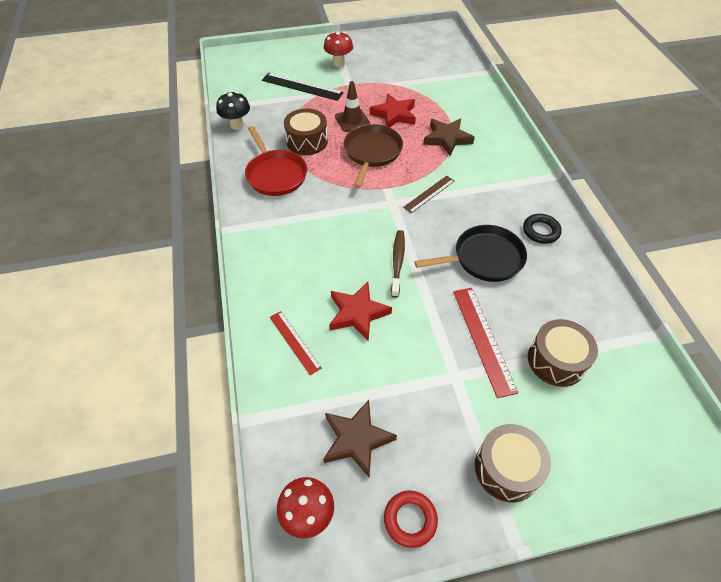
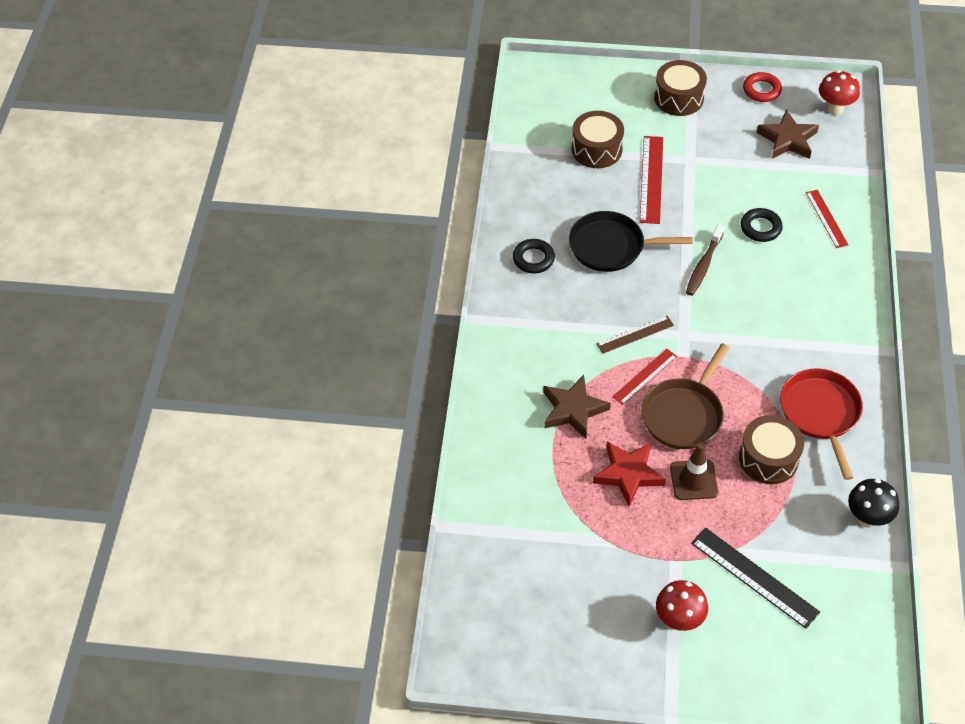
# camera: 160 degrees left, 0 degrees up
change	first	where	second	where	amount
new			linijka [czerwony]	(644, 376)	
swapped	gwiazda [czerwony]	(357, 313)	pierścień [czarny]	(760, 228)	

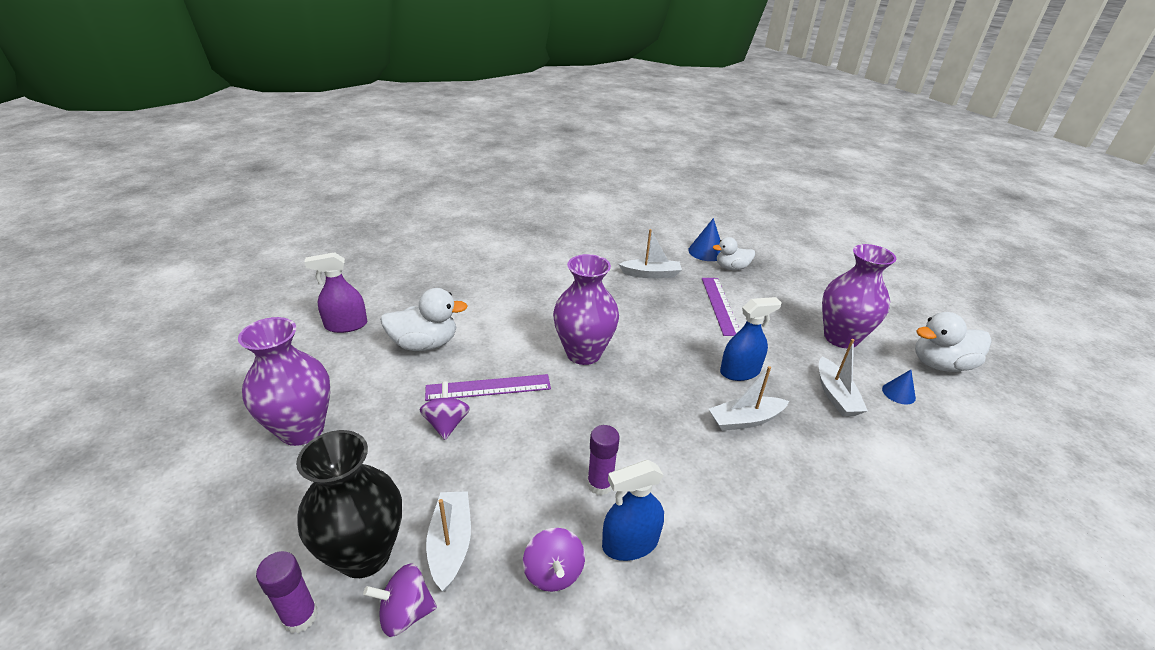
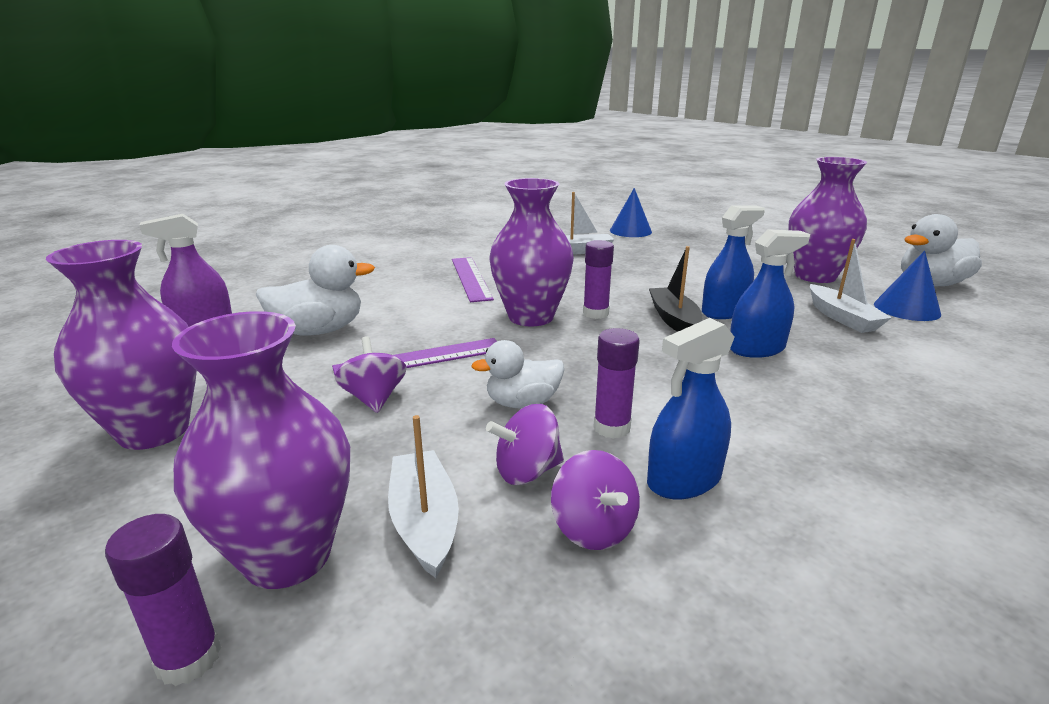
# camera: 10 degrees left, 10 degrees down
change	first	where	second	where	amount
repainted	wazon [czarny]	(364, 554)	wazon [fioletowy]	(287, 556)	
shifted	linijka [fioletowy]	(720, 305)		(471, 278)	
shifted	kaczka [biały]	(731, 268)		(522, 403)	
shifted	bączek [fioletowy]	(405, 613)		(527, 471)	
new			klej w sztyfcie [fioletowy]	(595, 313)	
new			łódka [czarny]	(674, 319)	
swapped	łódka [biały]	(745, 420)	spryskiwacz [niebieski]	(756, 349)	
scaled	stożek [niebieski]	(898, 393)		(906, 309)	x1.60

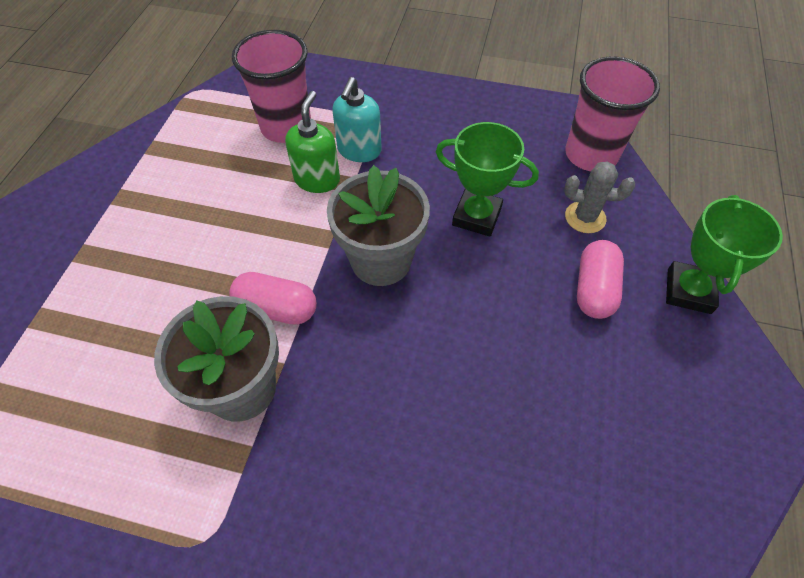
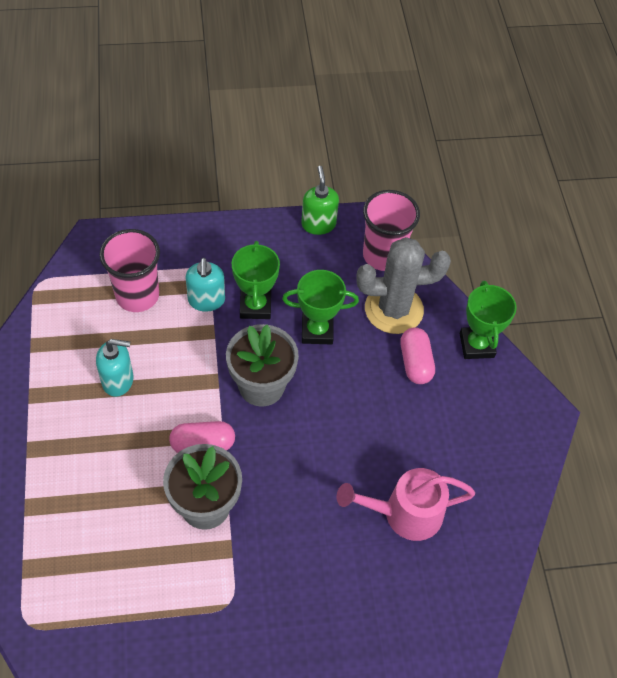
# camera: 25 degrees left, 0 degrees up
change	first	where	second	where	amount
new			dozownik mydła [turkusowy]	(118, 380)	
new			puchar [zielony]	(255, 306)	
shifted	dozownik mydła [zielony]	(317, 179)		(318, 224)	
new			konewka [różowy]	(404, 514)	
scaled	kaktus [szary]	(585, 217)		(394, 309)	x1.93

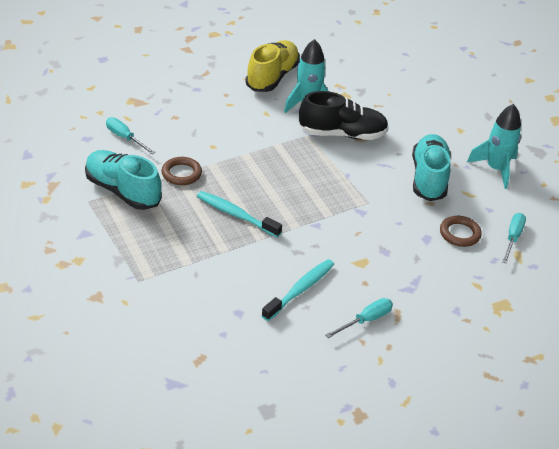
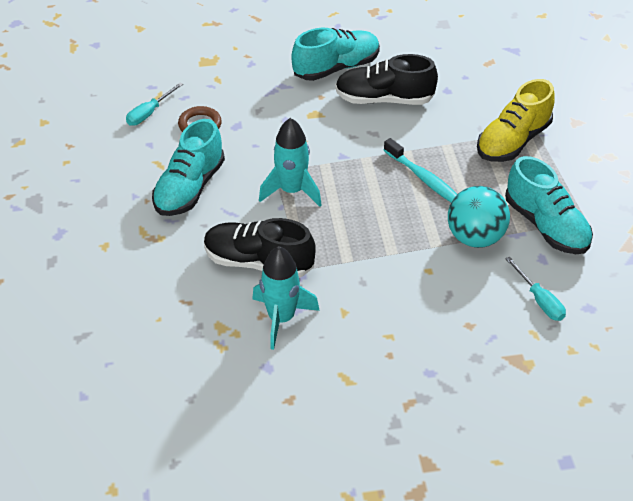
# camera: 160 degrees left, 5 degrees up
change	first	where	second	where	amount
shifted	rakieta [turkusowy]	(495, 169)		(292, 191)	
swapped	śrubokręt [turkusowy]	(366, 320)	but [turkusowy]	(336, 68)	
swapped	szczoteczka do zębów [turkusowy]	(300, 290)	but [czarny]	(384, 99)	
swapped	pierścień [brązowy]	(181, 174)	piłka [turkusowy]	(475, 237)	
shifted	but [żółty]	(272, 77)		(513, 141)	

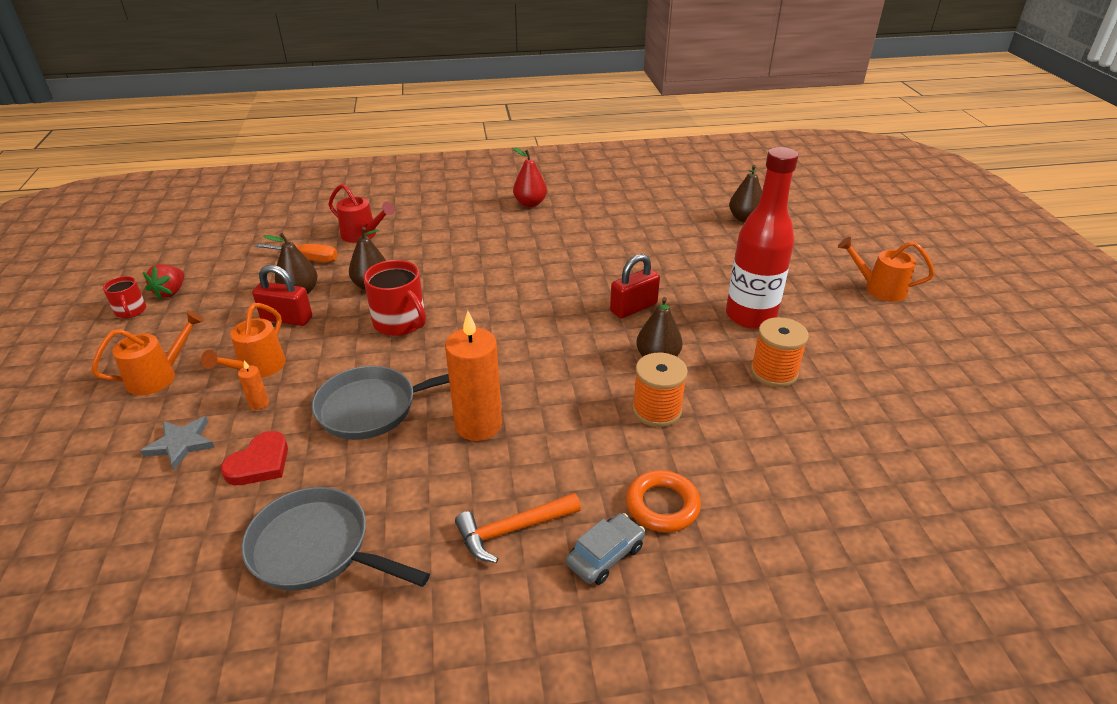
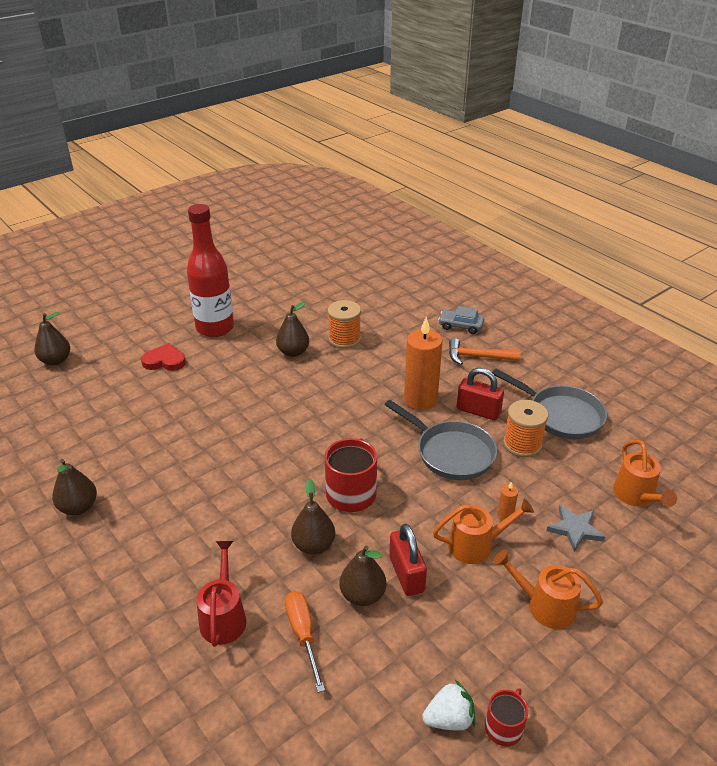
# camera: 120 degrees left, 0 degrees up
change	first	where	second	where	amount
repainted	gruszka [czerwony]	(530, 203)	gruszka [brązowy]	(78, 507)	
shifted	serce [czerwony]	(259, 463)		(164, 361)	
repainted	truskawka [czerwony]	(171, 292)	truskawka [biały]	(449, 719)	
rotated	młotek [pomarańczowy]	(512, 530)		(477, 357)	150 degrees clockwise
shifted	kłódka [czerwony]	(633, 308)		(478, 411)	
rotated	patelnia [szary]	(317, 548)		(561, 415)	45 degrees counterclockwise
shifted	szpulka [pomarańczowy]	(774, 372)		(522, 444)	
shifted	konewka [pomarańczowy]	(879, 289)		(636, 496)	
gone	pierścień [pomarańczowy]	(662, 505)			

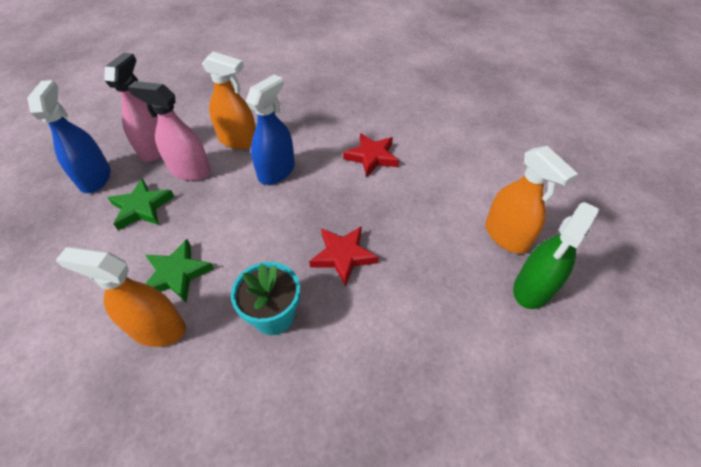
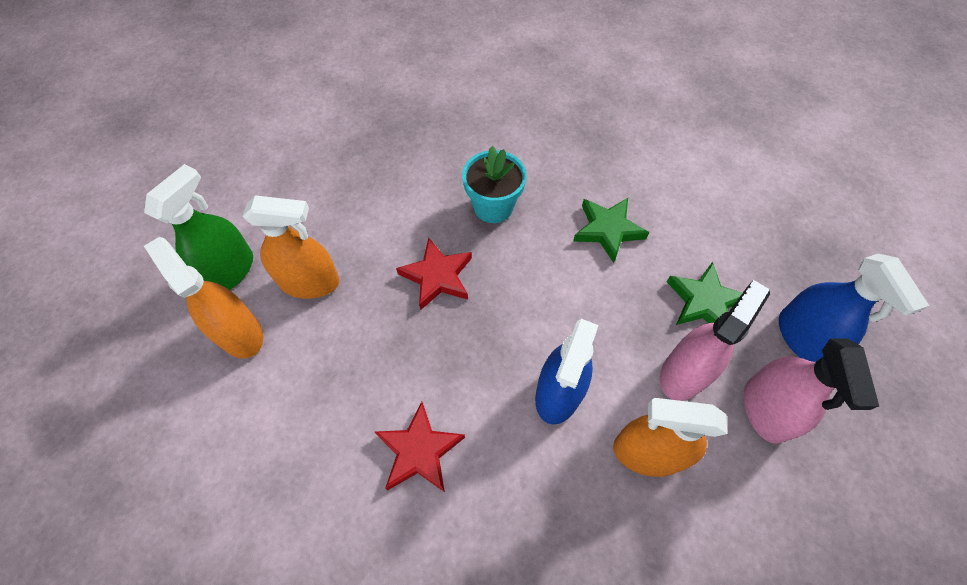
# camera: 170 degrees right, 10 degrees up
change	first	where	second	where	amount
shifted	spryskiwacz [pomarańczowy]	(157, 328)		(310, 282)	
rotated	spryskiwacz [różowy]	(190, 170)		(684, 373)	60 degrees counterclockwise

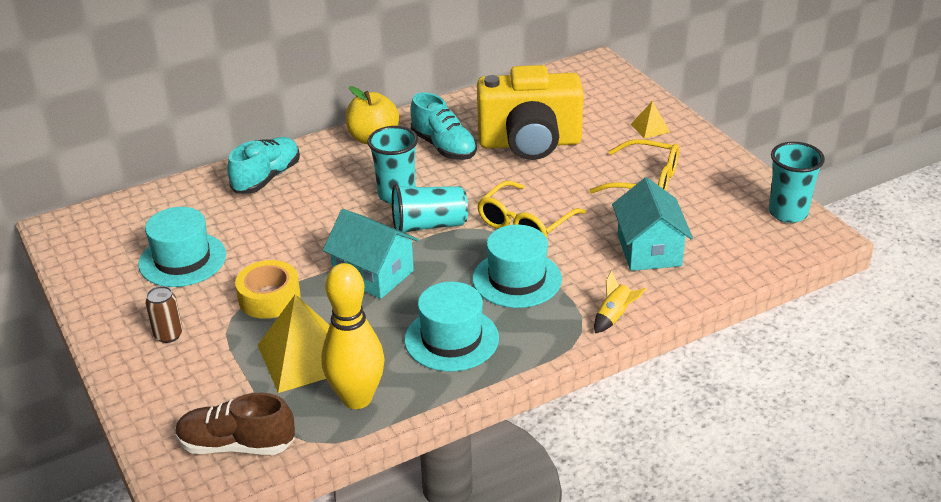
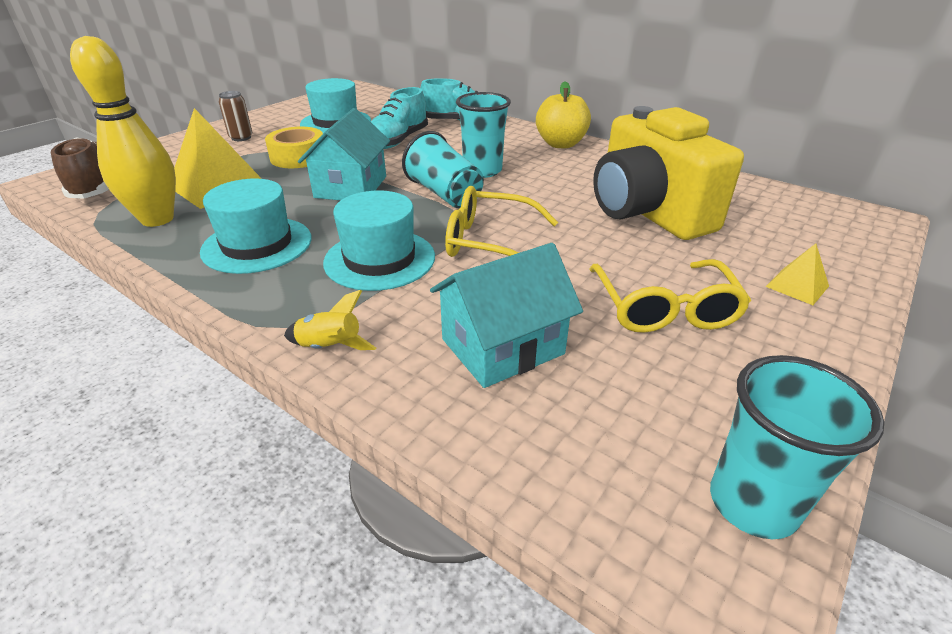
# camera: 65 degrees right, 0 degrees up
change	first	where	second	where	amount
shifted	but [turkusowy]	(443, 147)		(398, 141)	

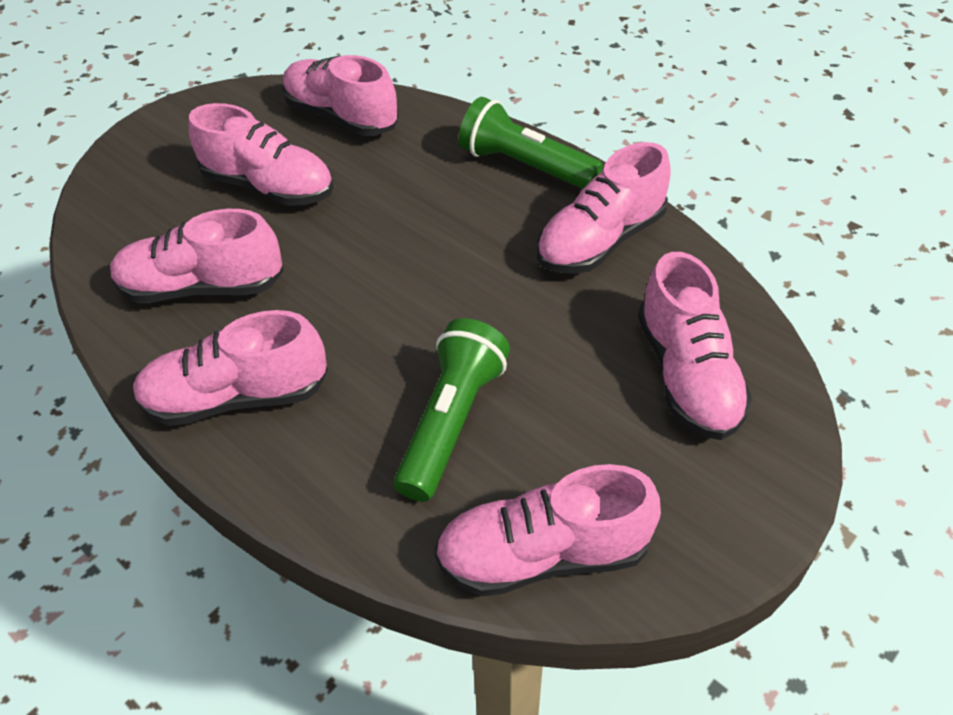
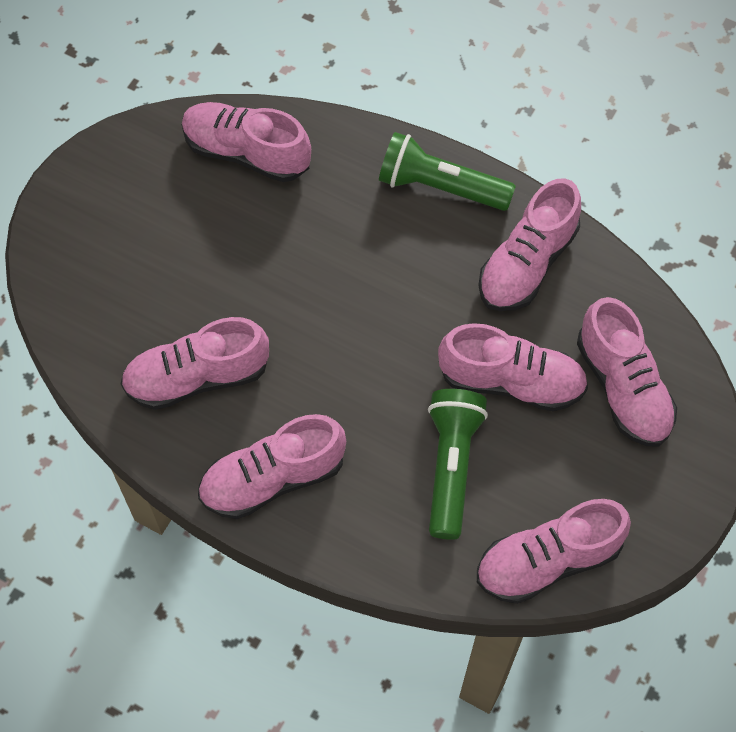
# camera: 15 degrees left, 15 degrees up
change	first	where	second	where	amount
shifted	but [różowy]	(269, 187)		(511, 381)	

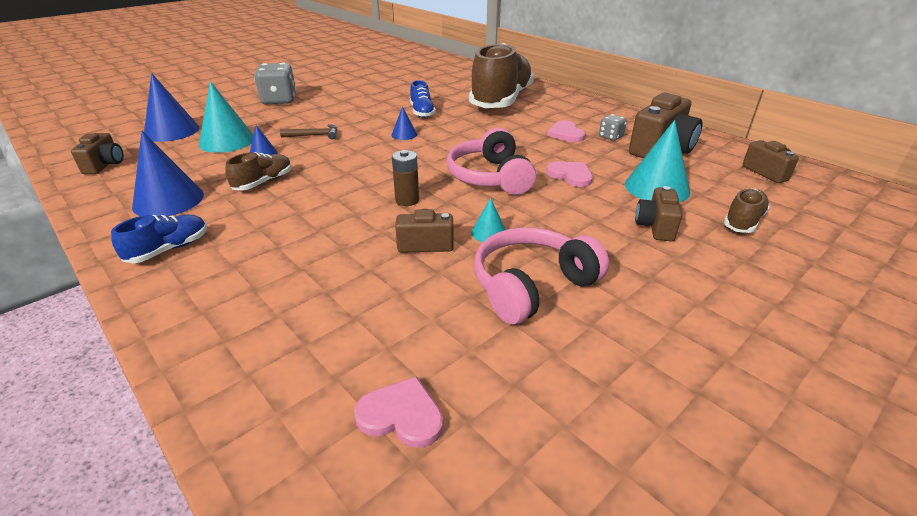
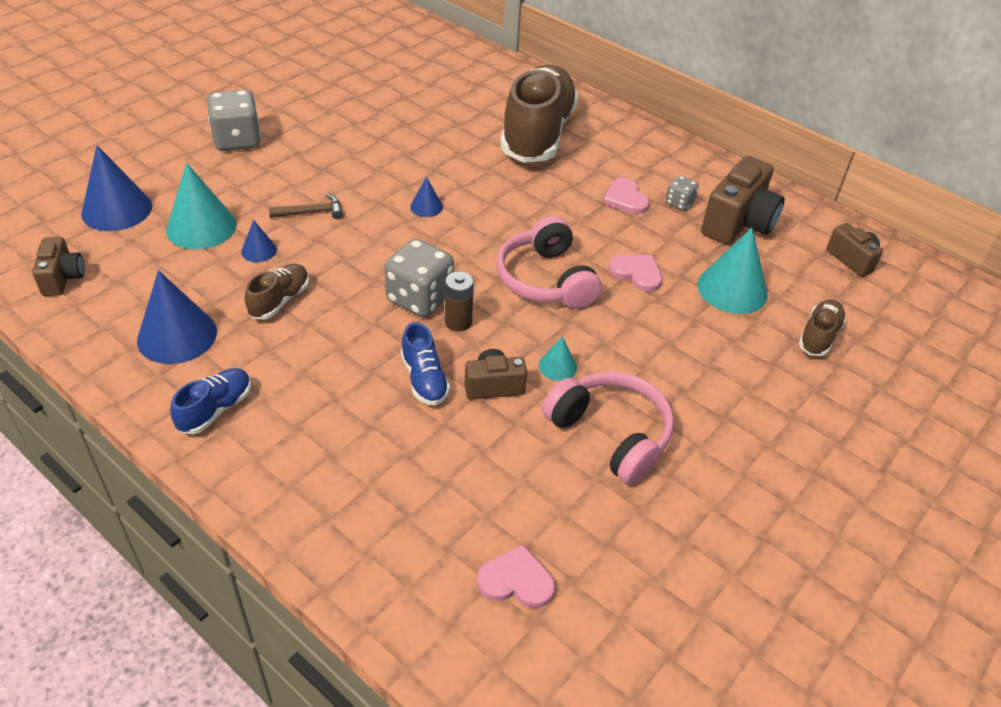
# camera: 10 degrees left, 10 degrees up
change	first	where	second	where	amount
new			kostka do gry [szary]	(420, 298)	
shifted	but [niebieski]	(422, 112)		(424, 379)	
rotated	słuchawki [różowy]	(532, 286)		(610, 434)	90 degrees clockwise
gone	aparat fotograficzny [brązowy]	(655, 227)			

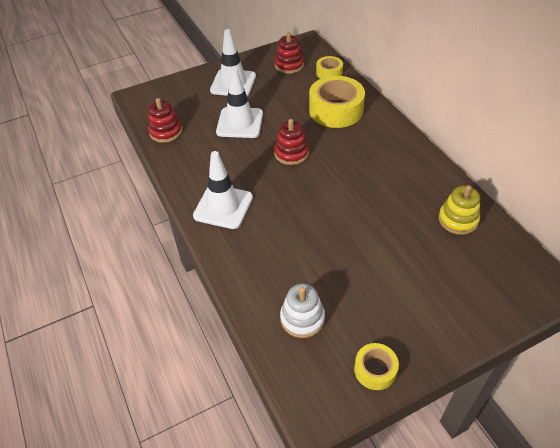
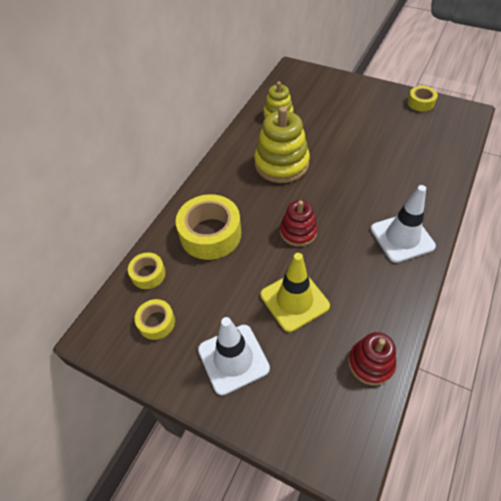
# camera: 125 degrees left, 5 degrees up
change	first	where	second	where	amount
swapped	zabawka nakładanka [czerwony]	(289, 65)	taśma klejąca [żółty]	(156, 322)	
new			zabawka nakładanka [żółty]	(281, 164)	
repainted	pachołek [biały]	(240, 123)	pachołek [żółty]	(294, 300)	
gone	zabawka nakładanka [biały]	(302, 318)			

